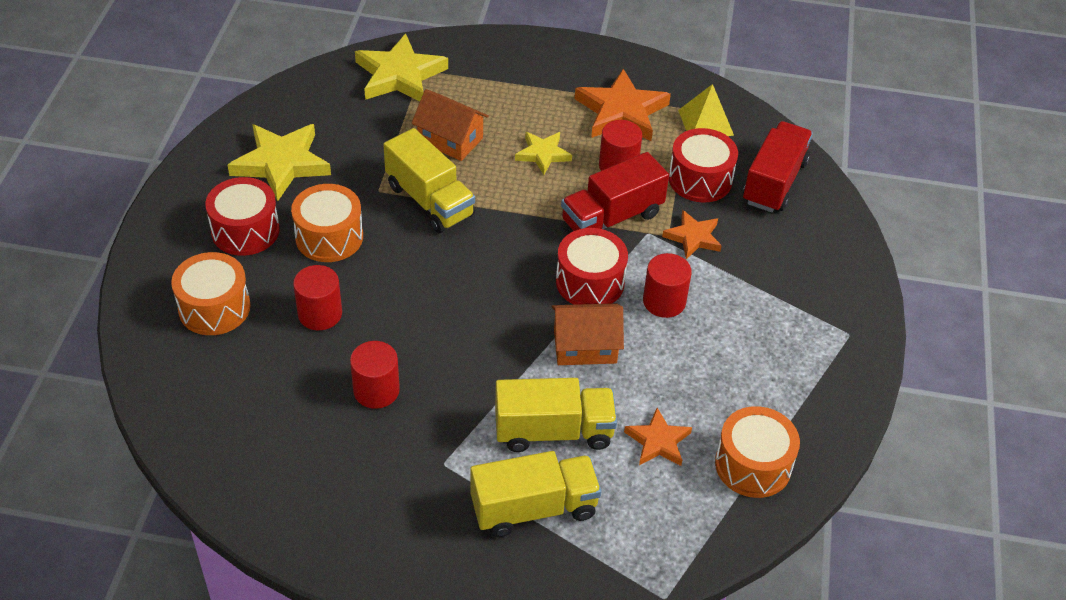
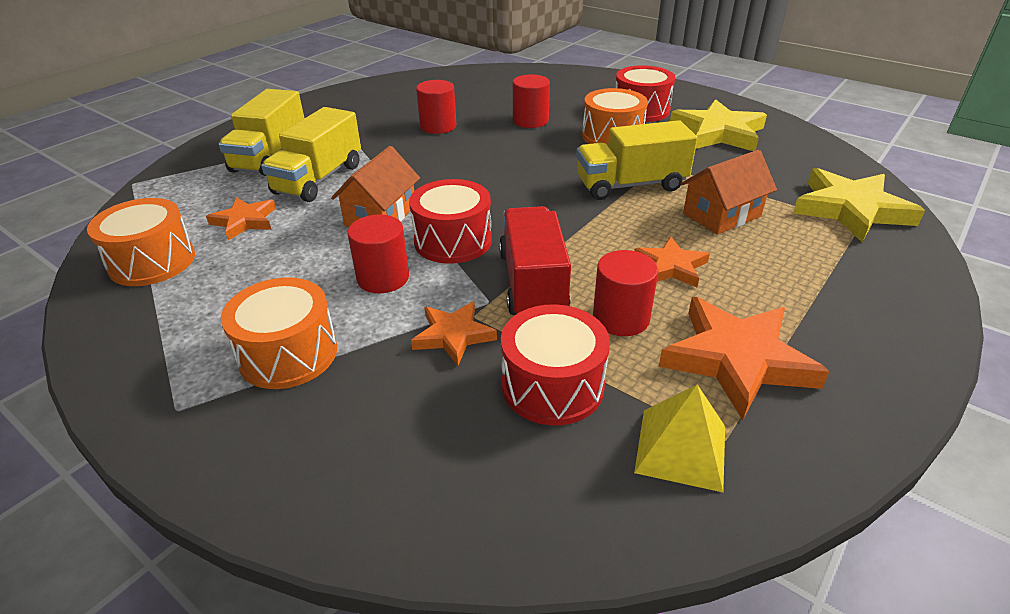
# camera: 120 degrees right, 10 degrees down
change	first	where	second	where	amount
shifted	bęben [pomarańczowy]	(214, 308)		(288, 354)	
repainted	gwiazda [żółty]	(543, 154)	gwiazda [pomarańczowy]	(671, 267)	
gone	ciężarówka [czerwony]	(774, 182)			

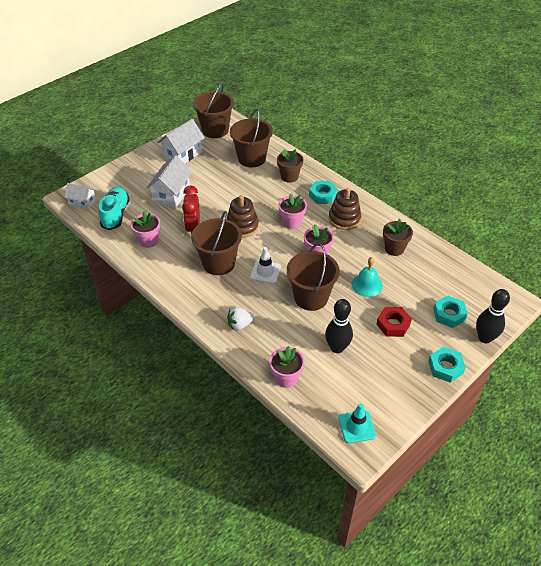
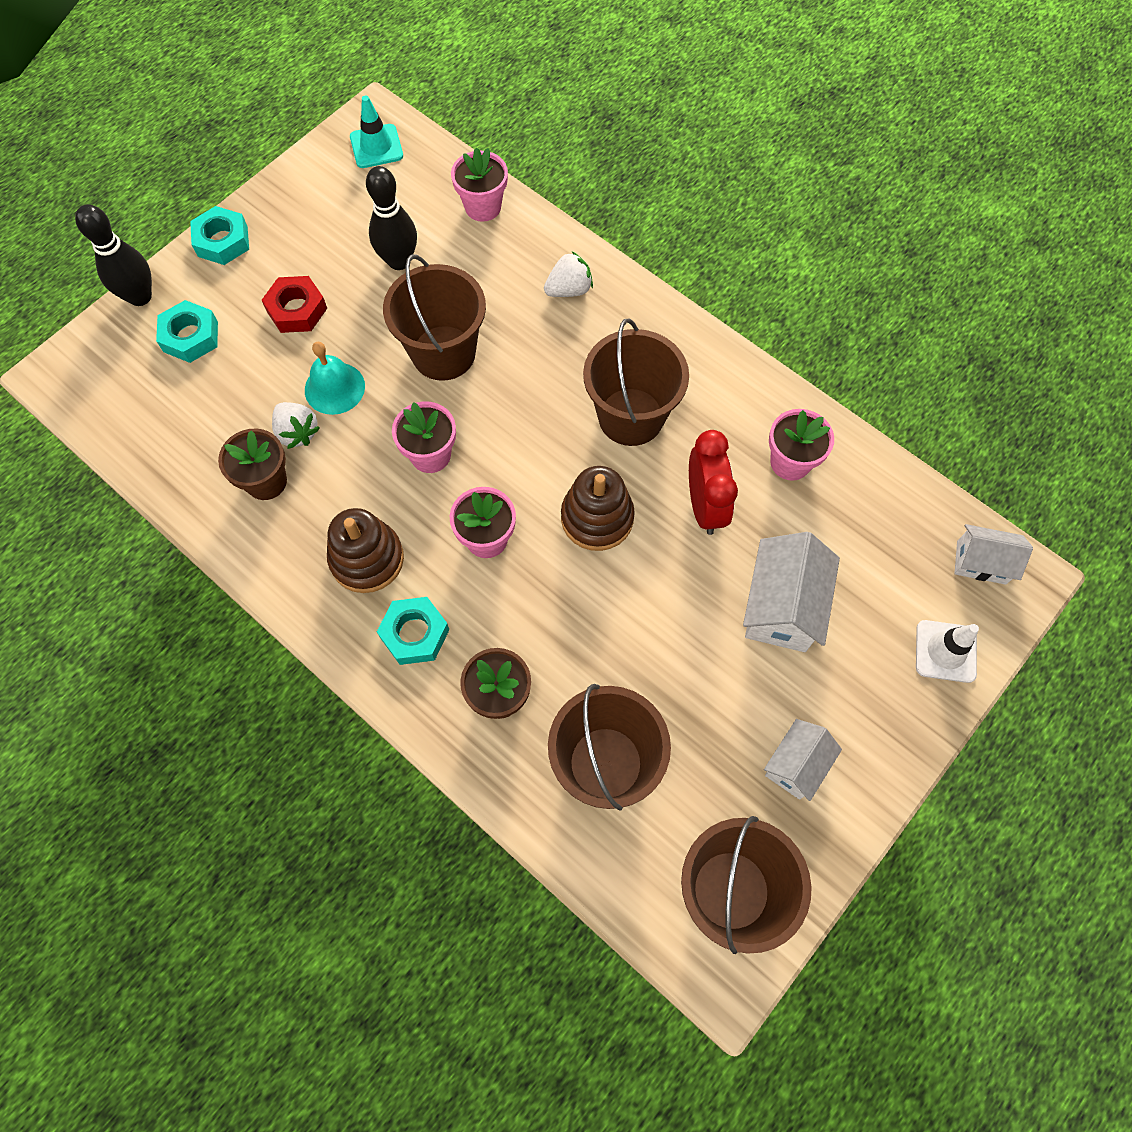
# camera: 175 degrees right, 20 degrees up
change	first	where	second	where	amount
new			truskawka [biały]	(297, 432)	
scaled	domek [biały]	(182, 154)		(796, 765)	x0.63
shifted	pachołek [biały]	(265, 272)		(945, 651)	
gone	but [turkusowy]	(115, 214)			

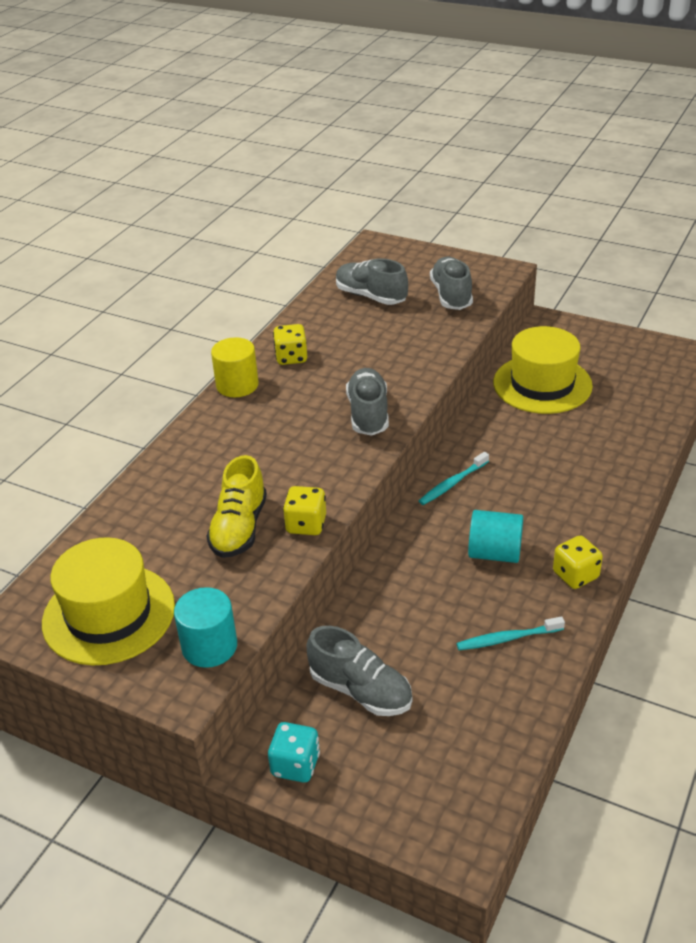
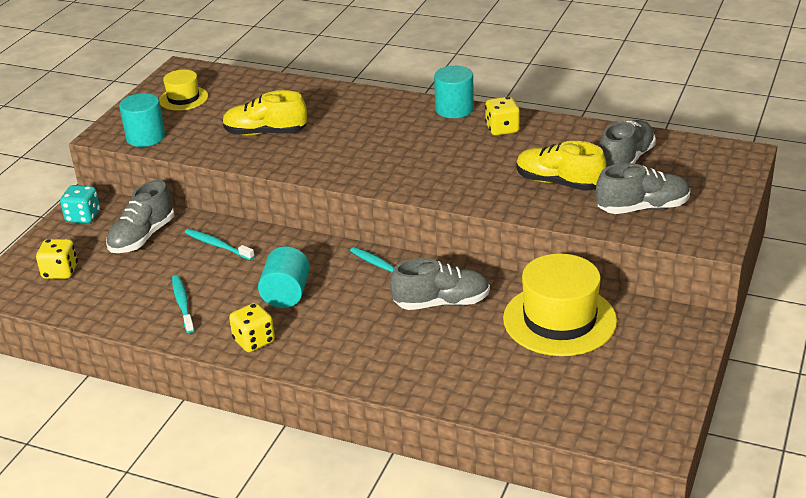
# camera: 85 degrees right, 5 degrees down
change	first	where	second	where	amount
shifted	kostka do gry [żółty]	(306, 524)		(60, 272)	
scaled	kapelusz [żółty]	(109, 614)		(183, 98)	x0.54
new			szczoteczka do zębów [turkusowy]	(217, 245)	
shifted	but [szary]	(368, 414)		(441, 303)	
repainted	walec [żółty]	(237, 385)	walec [turkusowy]	(454, 109)	
new			but [żółty]	(559, 183)	

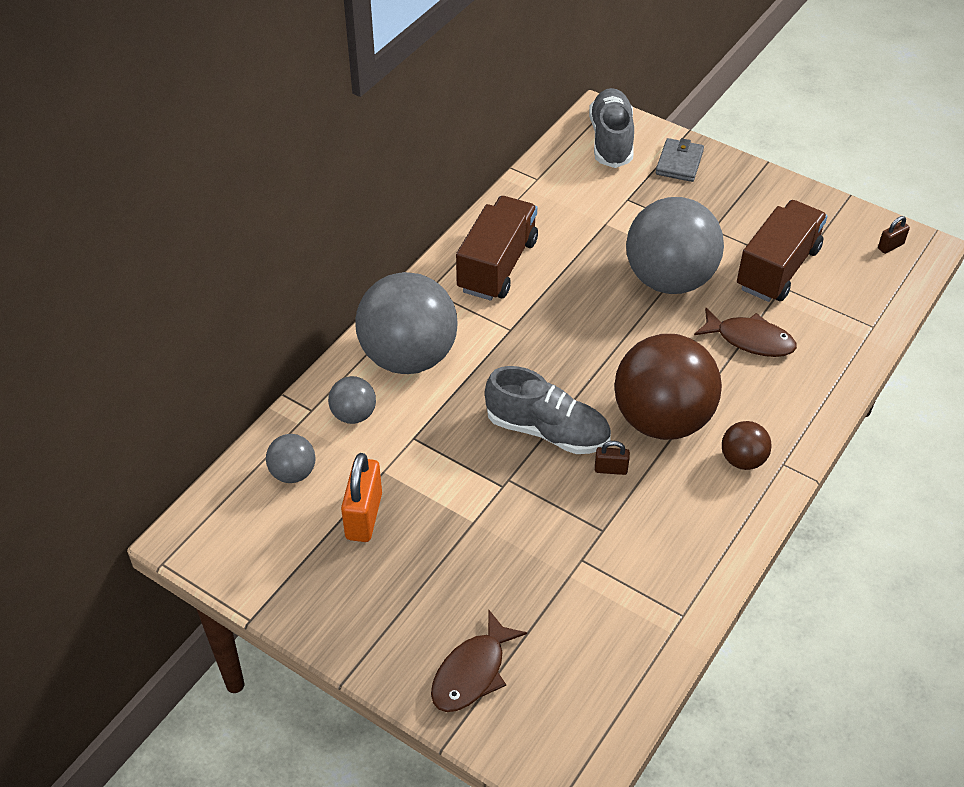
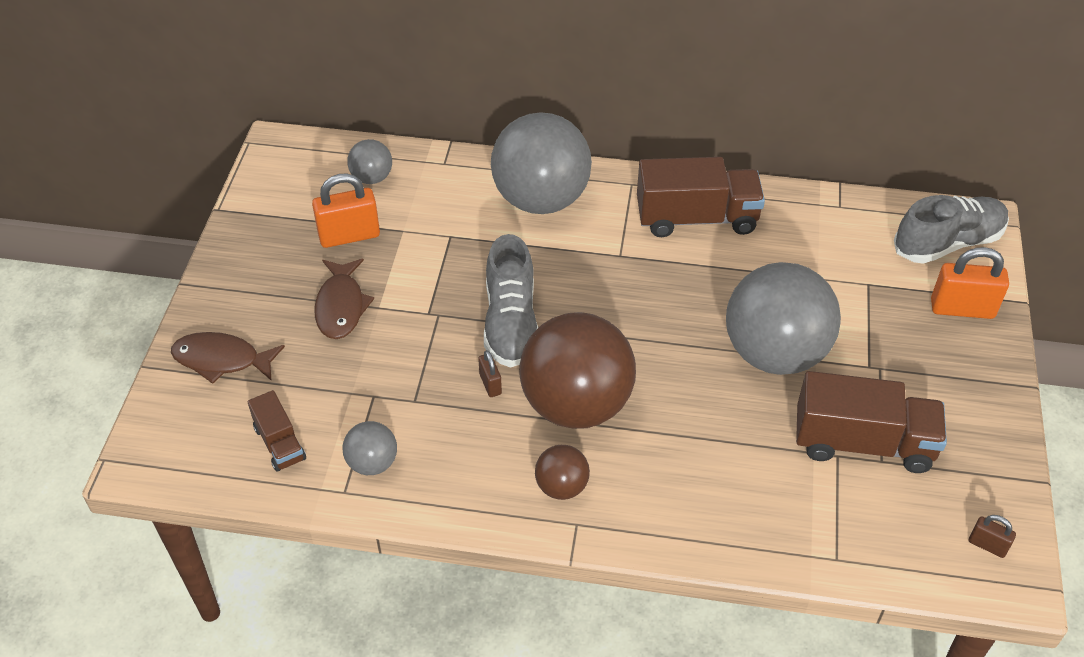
# camera: 65 degrees right, 0 degrees up
change	first	where	second	where	amount
new			ciężarówka [brązowy]	(279, 443)	
shifted	ryba [brązowy]	(750, 340)		(341, 306)	
shifted	piłka [szary]	(353, 415)		(372, 463)	
swapped	portfel [szary]	(679, 163)	kłódka [pomarańczowy]	(962, 309)	

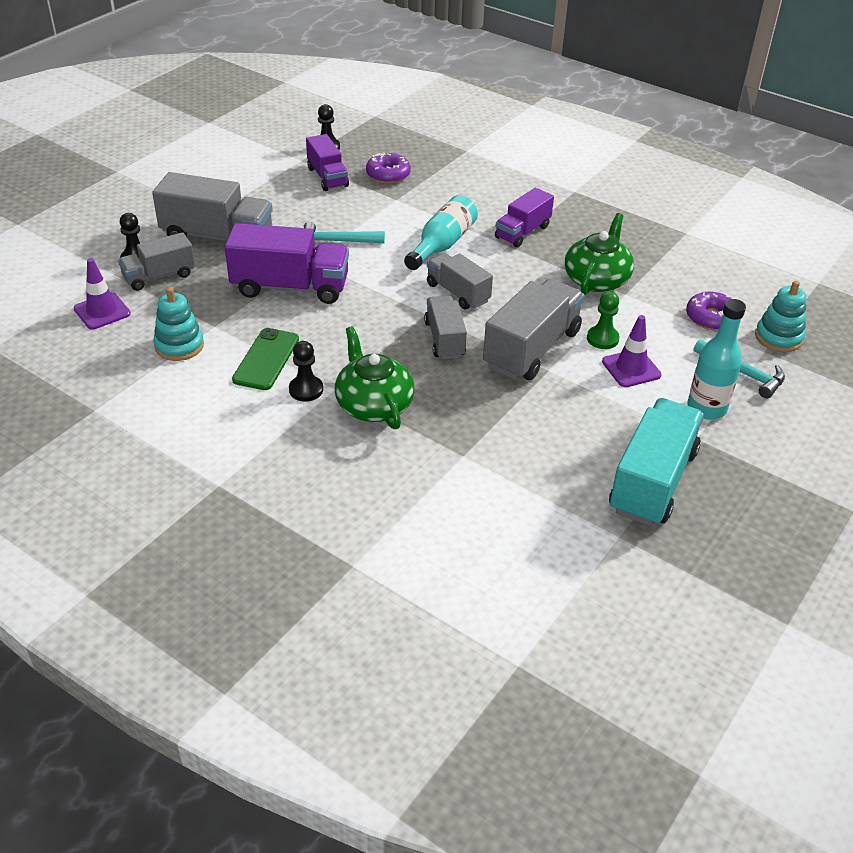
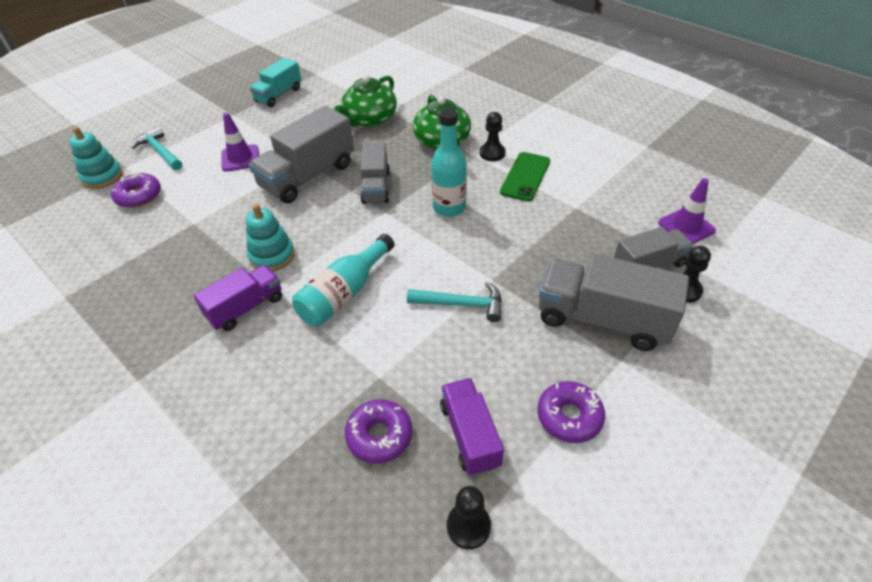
# camera: 170 degrees left, 5 degrees up
change	first	where	second	where	amount
shifted	zabawka nakładanka [turkusowy]	(179, 346)		(272, 256)	
scaled	ciężarówka [turkusowy]	(652, 481)		(279, 95)	x0.61
shifted	imbryk [zielony]	(597, 279)		(369, 119)	
shifted	butelka [turkusowy]	(706, 408)		(449, 208)	
new			donut [fioletowy]	(569, 416)	
gone	ciężarówka [fioletowy]	(290, 287)			
gone	ciężarówka [szary]	(458, 293)			
gone	pionek [zielony]	(602, 339)			

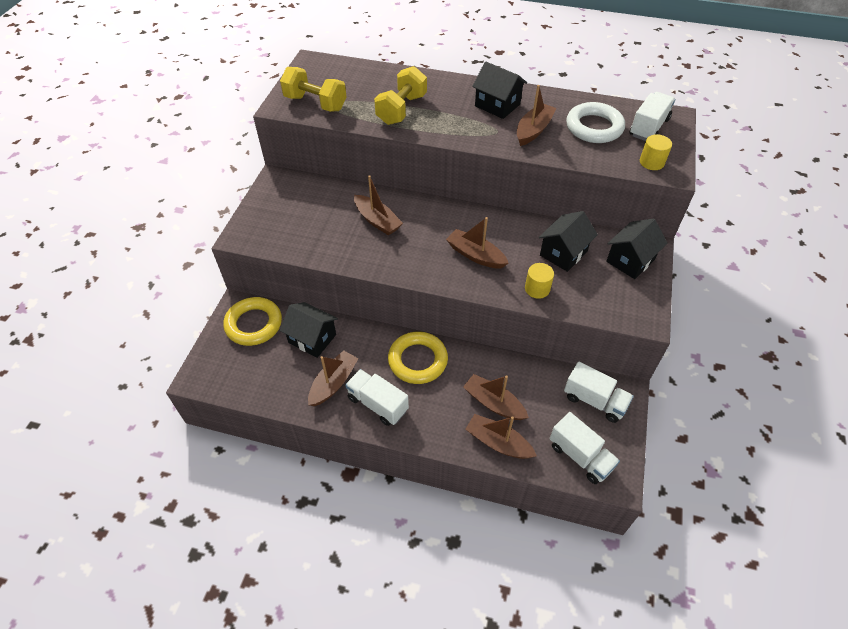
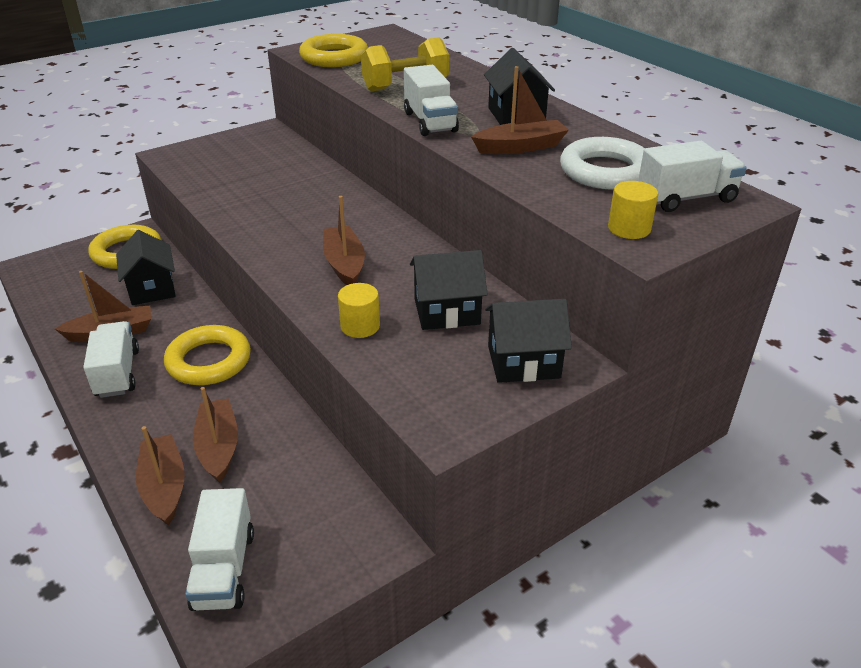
# camera: 40 degrees right, 15 degrees down
change	first	where	second	where	amount
swapped	hantel [żółty]	(315, 103)	pierścień [żółty]	(334, 57)	
shifted	ciężarówka [biały]	(594, 401)		(430, 122)	
gone	łódka [brązowy]	(377, 221)			

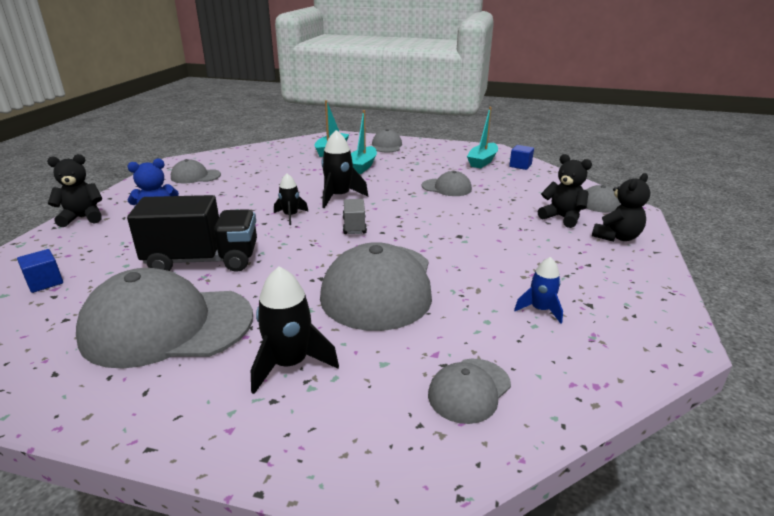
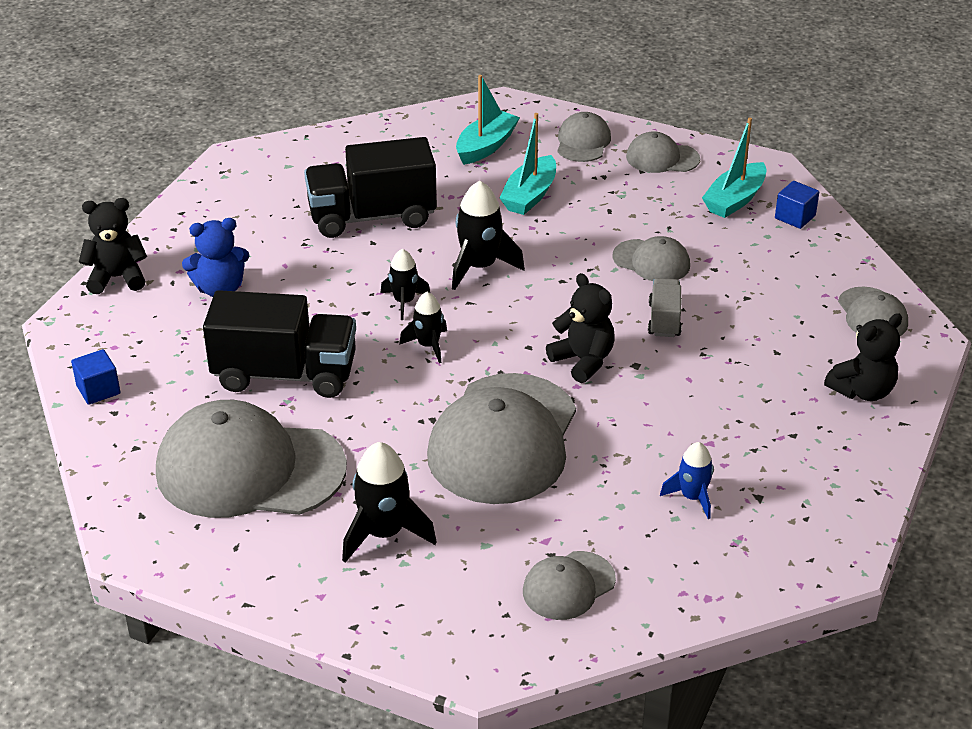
# camera: 10 degrees right, 10 degrees up
change	first	where	second	where	amount
new			ciężarówka [czarny]	(372, 217)	
new			rakieta [czarny]	(428, 345)	
shifted	miś [czarny]	(562, 218)		(583, 361)	
shifted	czapka [szary]	(195, 176)		(662, 158)	
shifted	ciężarówka [szary]	(354, 226)		(664, 320)	

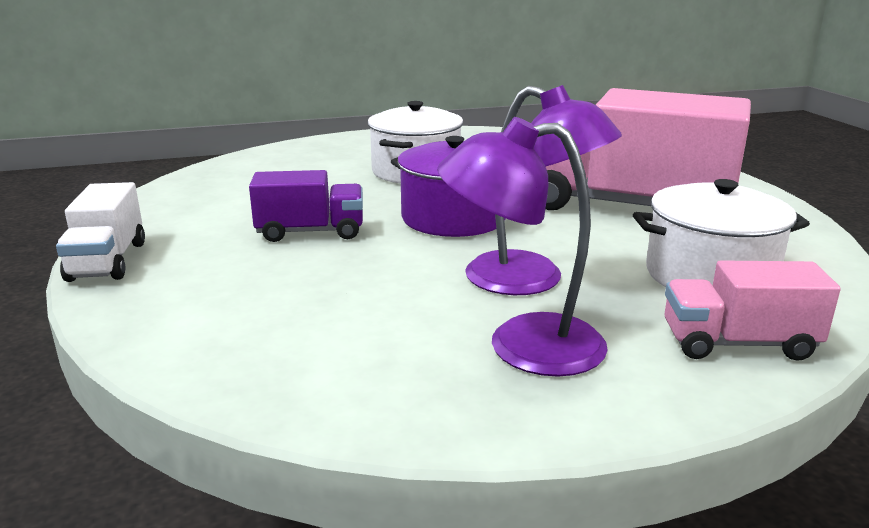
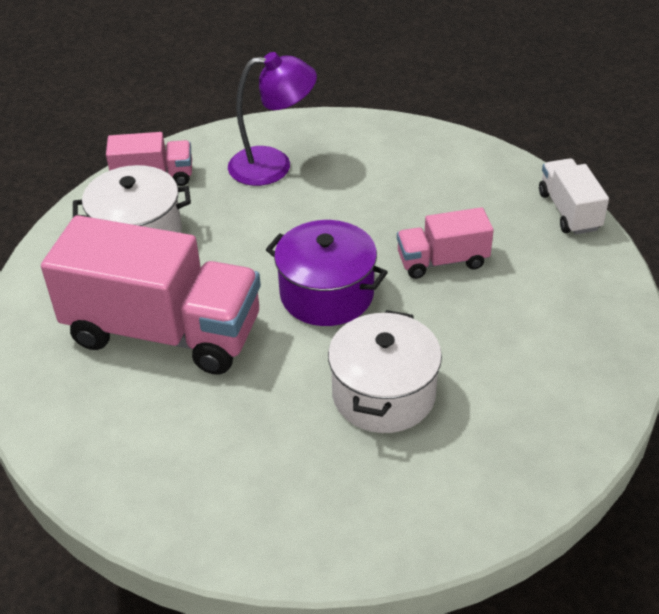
# camera: 175 degrees right, 20 degrees up
change	first	where	second	where	amount
repainted	ciężarówka [fioletowy]	(310, 232)	ciężarówka [różowy]	(442, 261)	
gone	lampka [fioletowy]	(532, 280)			

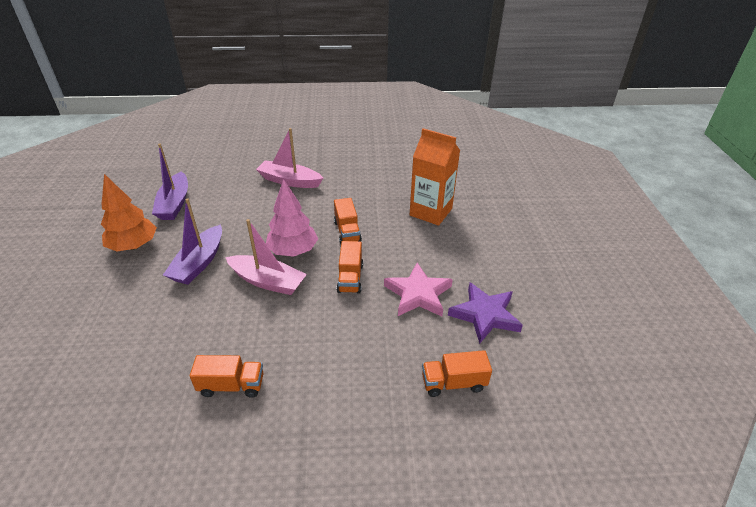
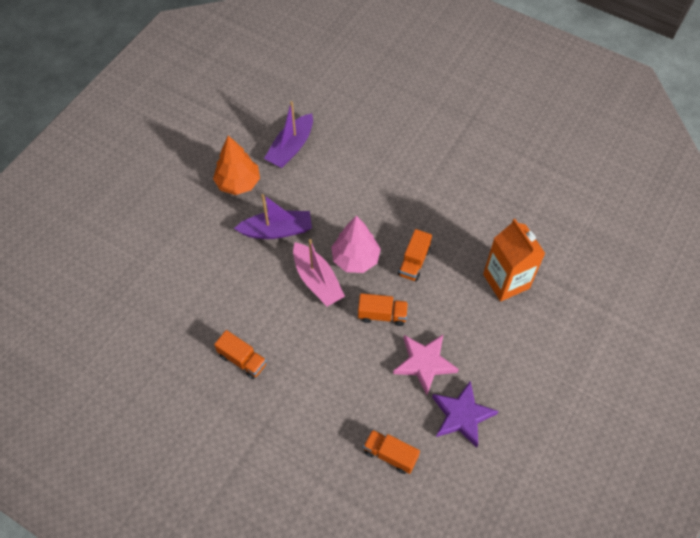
# camera: 35 degrees right, 20 degrees up
change	first	where	second	where	amount
rotated	łódka [fioletowy]	(199, 263)		(277, 230)	150 degrees counterclockwise
rotated	ciężarówka [pomarańczowy]	(350, 278)		(382, 315)	120 degrees counterclockwise
gone	łódka [różowy]	(289, 181)			

